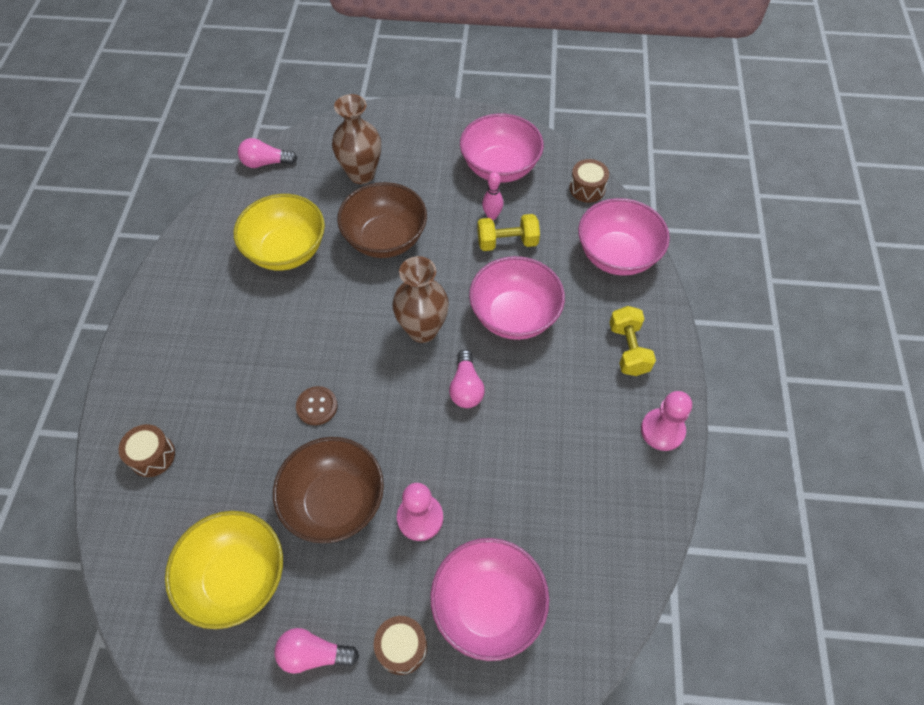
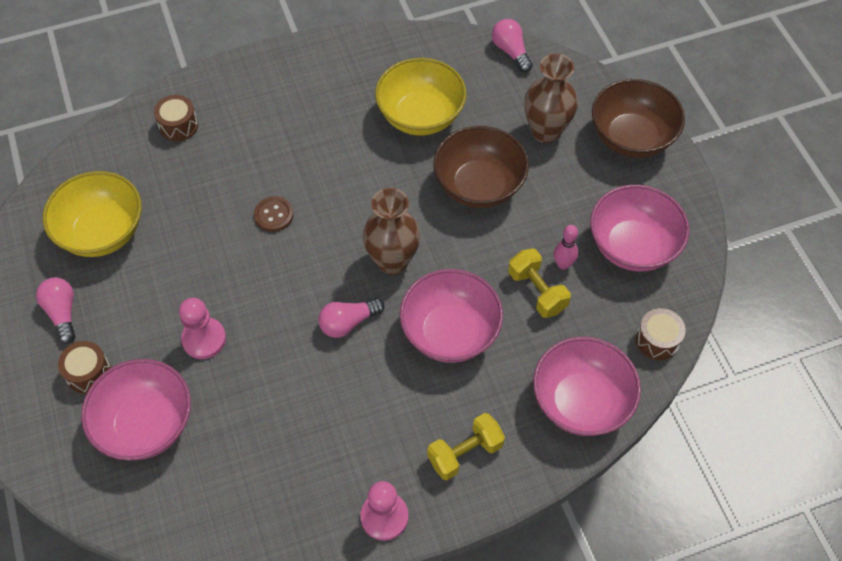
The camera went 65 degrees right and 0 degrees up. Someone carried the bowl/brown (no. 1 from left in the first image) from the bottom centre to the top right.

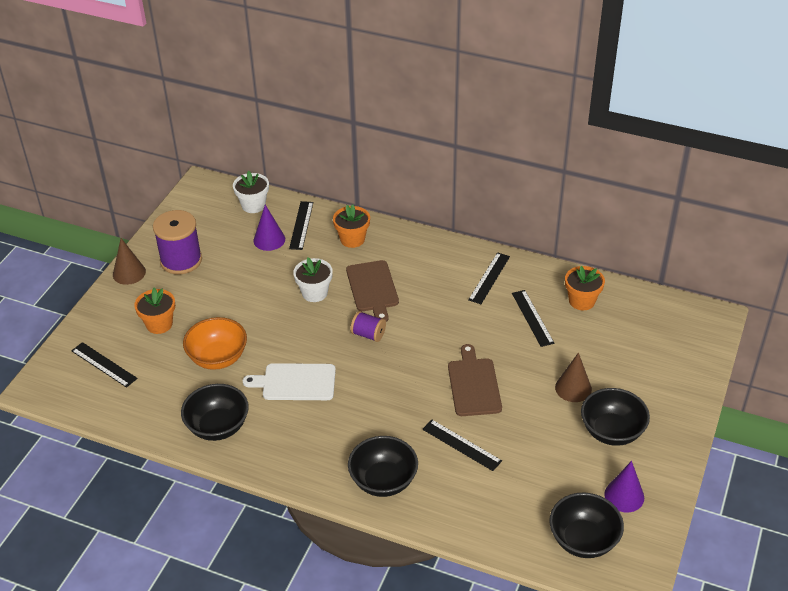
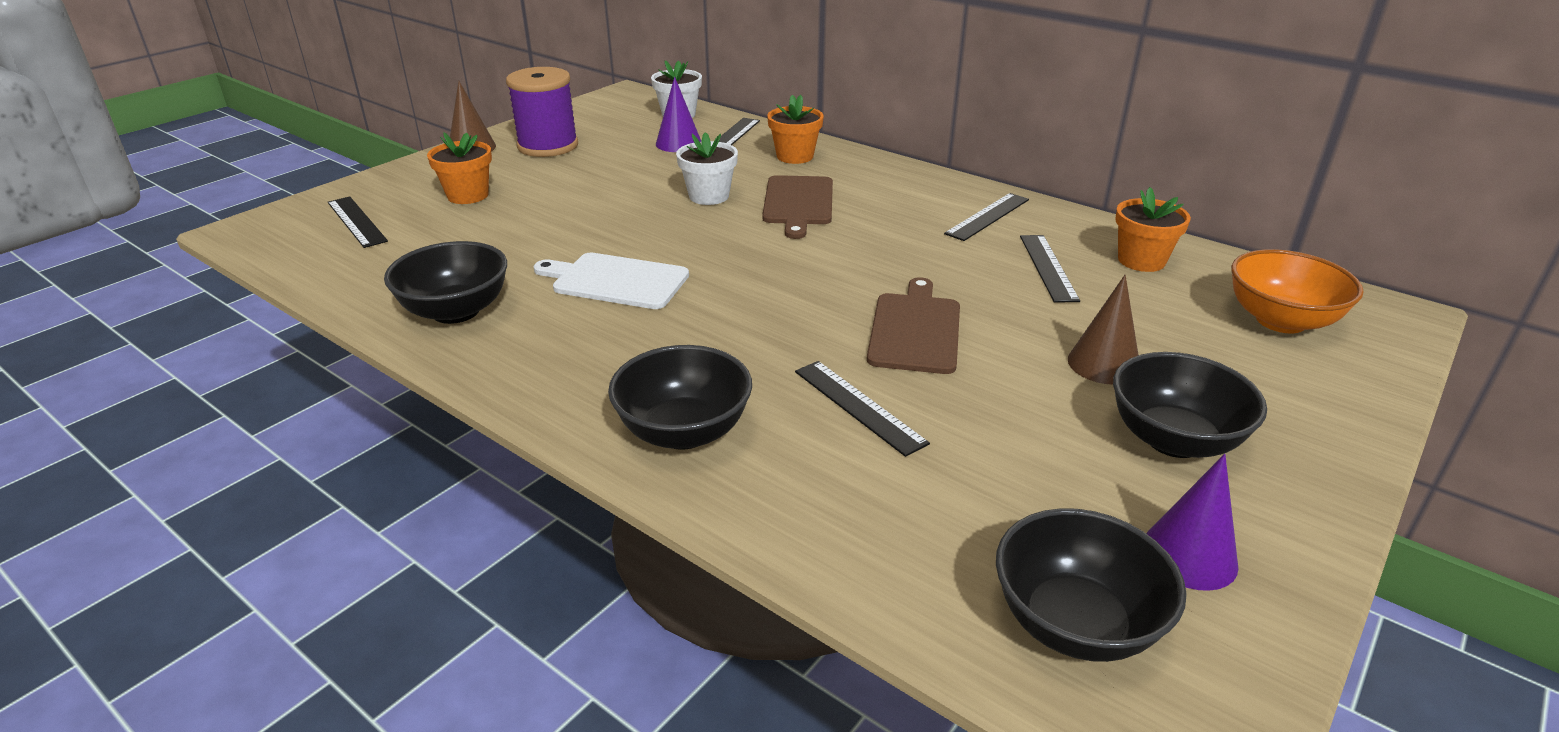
The camera went 15 degrees right and 10 degrees down. Someone carried the bowl/orange from the middle left to the middle right. Someone took away the spool/purple (no. 2 from left) at the centre.

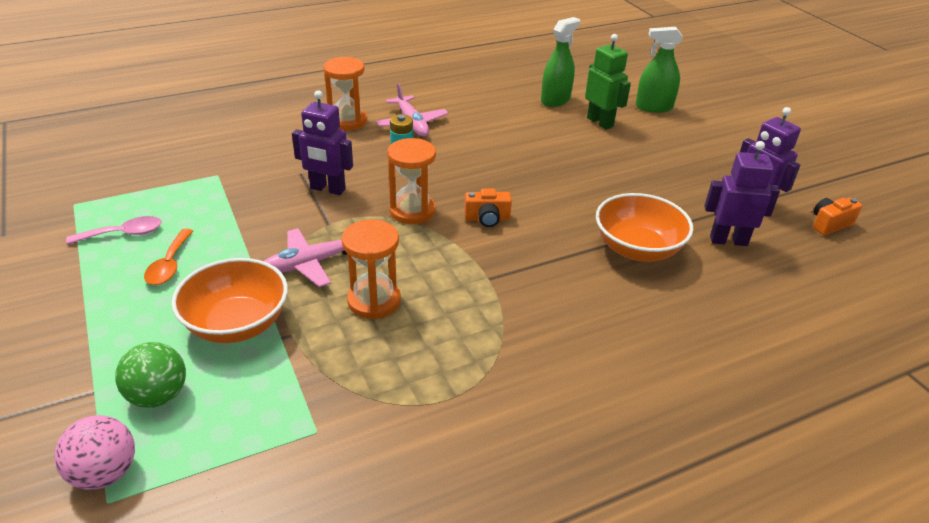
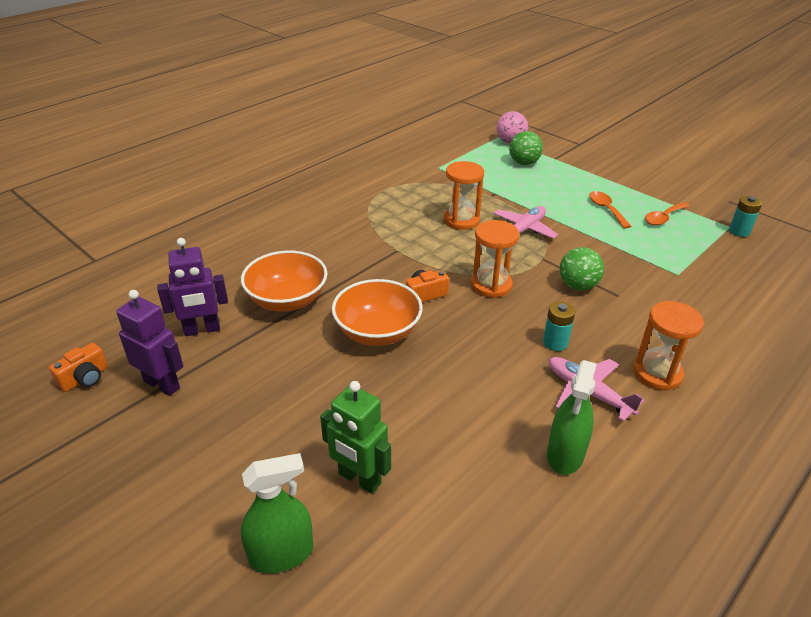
The camera went 160 degrees right and 0 degrees up. Someone carried the bowl/orange (no. 1 from left in the first image) from the middle left to the centre. Someone carried the spray bottle/green (no. 1 from left in the first image) from the top centre to the bottom right. Someone swapped the robot/purple (no. 1 from left) at the top centre for the ball/green (no. 2 from left) at the middle right. Someone repainted the spoon/pink at the middle left, which became the spoon/orange (no. 2 from left) at the middle right. Someone put down the battery/turquoise (no. 2 from left) at the middle right.

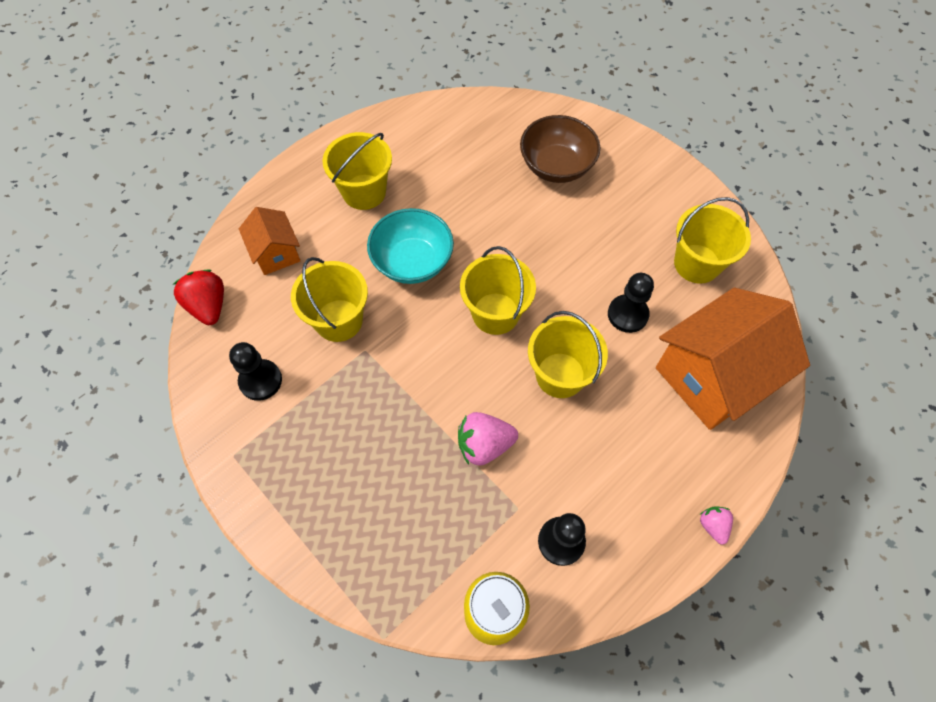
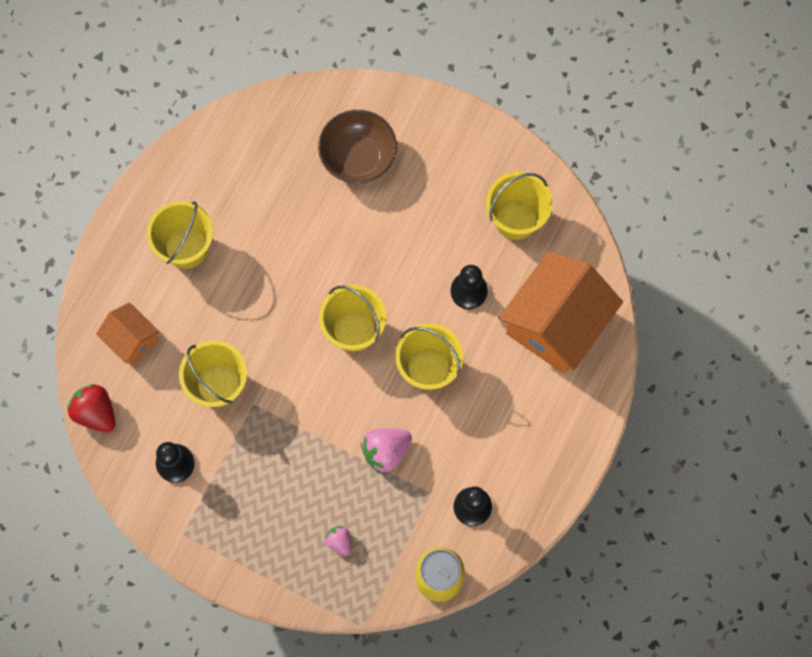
The camera went 20 degrees left and 10 degrees up. Someone carried the strawberry/pink (no. 2 from left in the first image) from the bottom right to the bottom centre. Someone took away the bowl/turquoise at the centre.

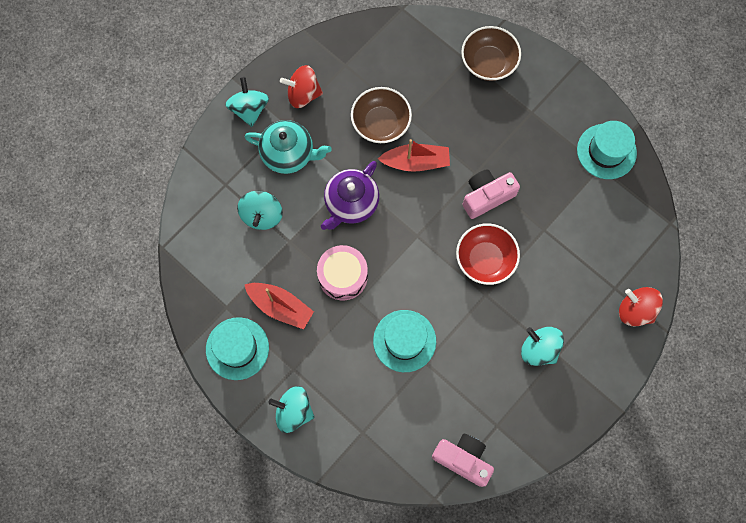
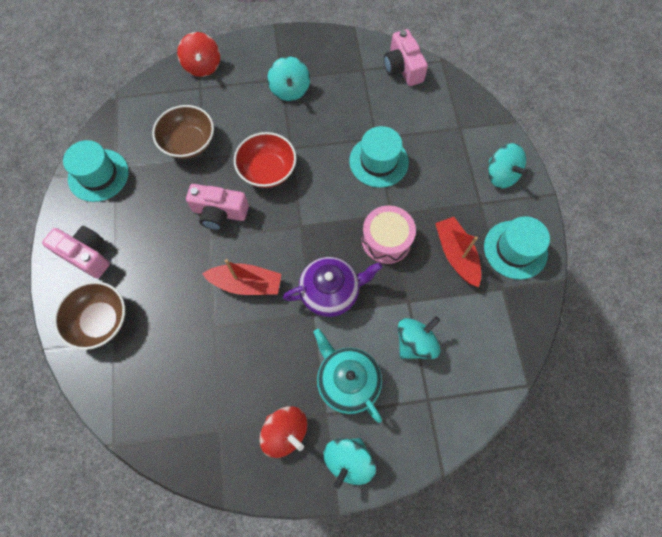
The camera went 140 degrees left and 5 degrees down. Someone put down the camera/pink (no. 1 from left) at the middle left. Someone carried the bowl/brown (no. 1 from left in the first image) from the top centre to the top left. Someone rotated the boat/red (no. 2 from left in the first image) at the top centre by 150 degrees clockwise.

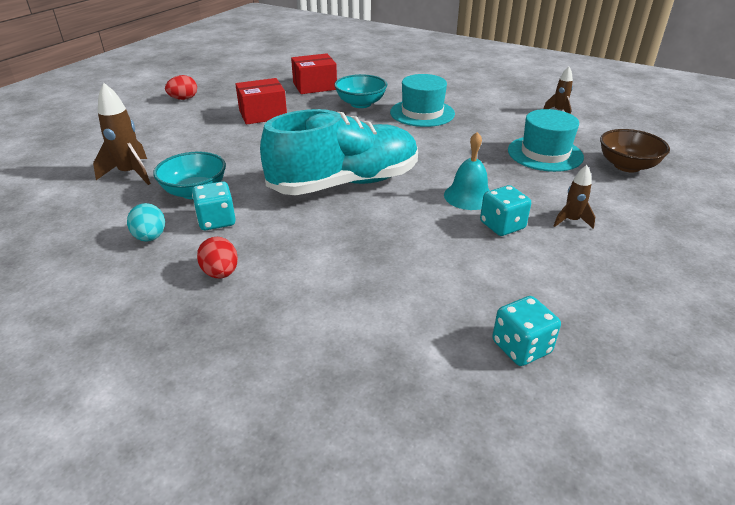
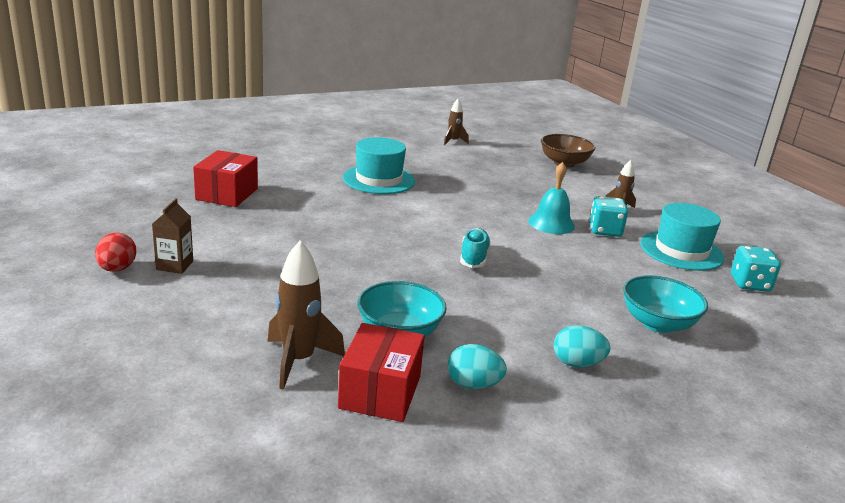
The camera went 60 degrees left and 10 degrees down. Someone put down the carton/brown at the middle left. Someone carried the box/red (no. 1 from left in the first image) from the top centre to the bottom centre. Someone scaled the shoe/turquoise at the top centre by 0.40. Someone repainted the egg/red (no. 2 from left) at the middle left, which became the egg/turquoise (no. 2 from left) at the bottom right. Someone carried the bowl/turquoise (no. 2 from left) from the top centre to the middle right. Someone carried the hat/turquoise (no. 2 from left) from the top right to the middle right. Someone took away the dice/turquoise (no. 1 from left) at the middle left.

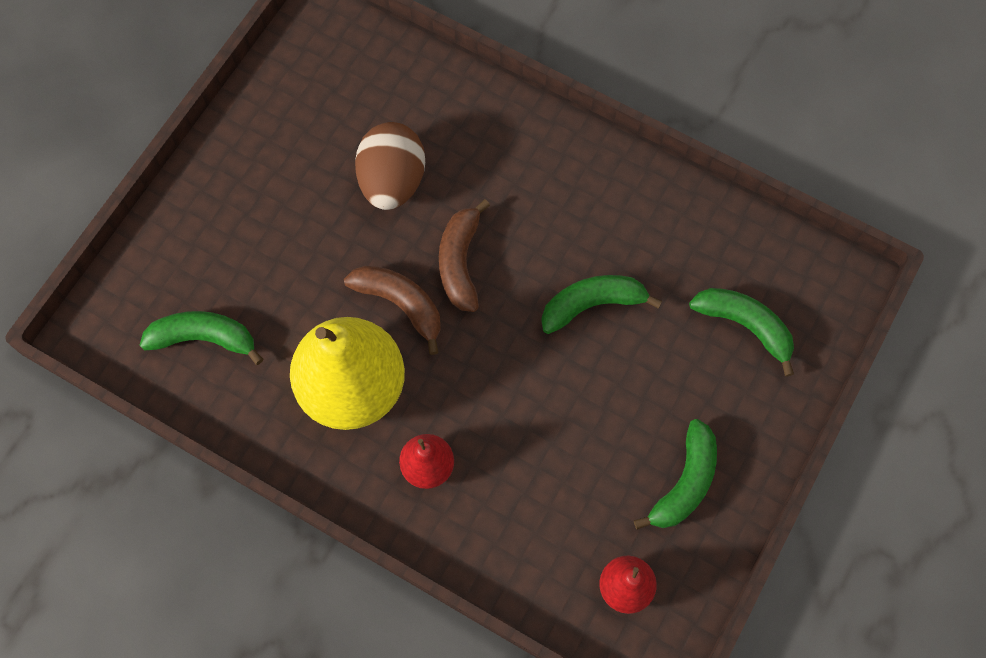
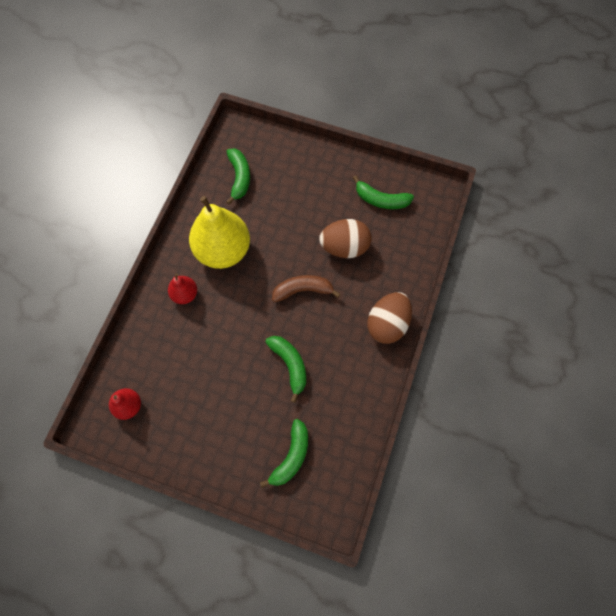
The camera went 80 degrees right and 0 degrees up. Someone carried the banana/green (no. 3 from left in the first image) from the bottom right to the top centre. Someone put down the egg/brown (no. 2 from left) at the centre. Someone took away the banana/brown (no. 1 from left) at the centre.

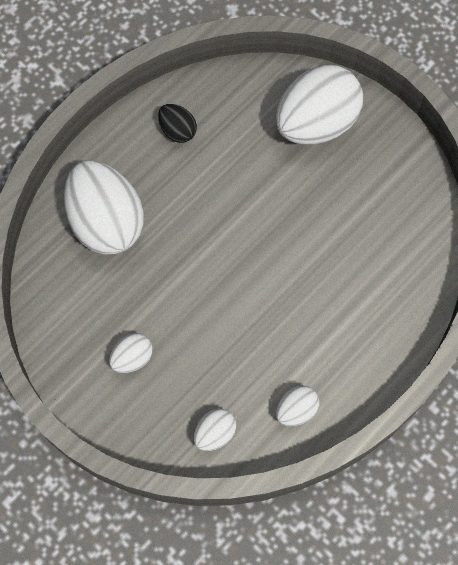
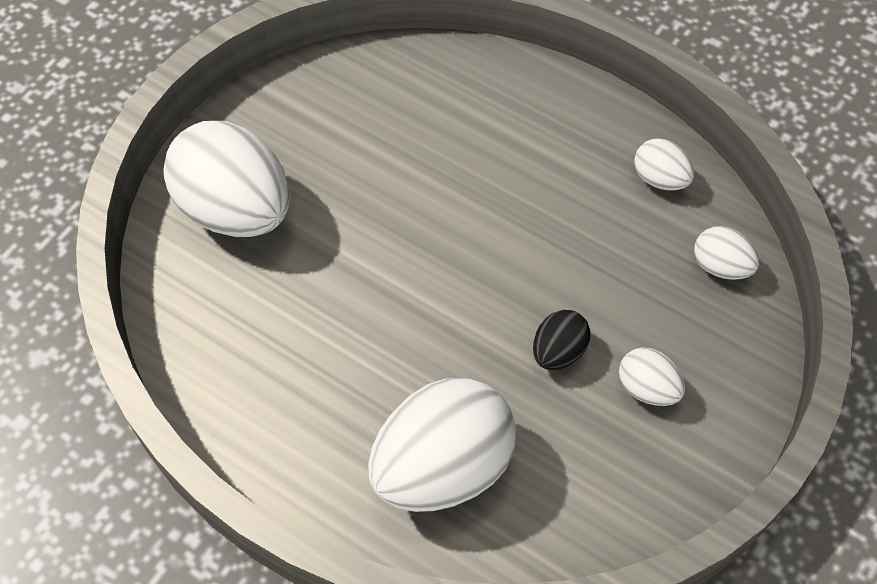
The camera went 100 degrees left and 10 degrees down. Someone carried the egg/black from the top centre to the centre.

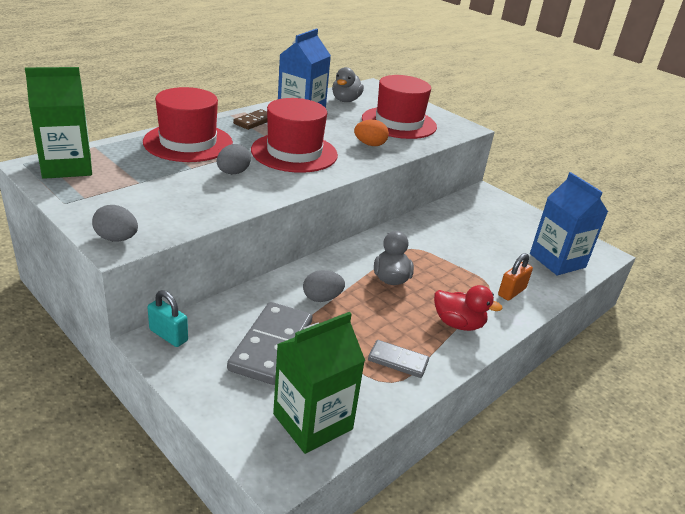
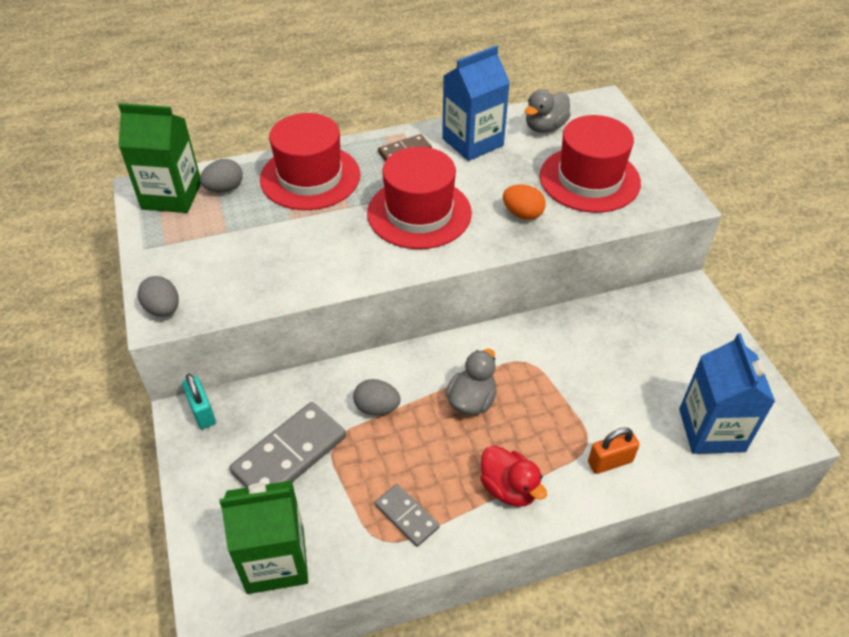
The camera went 30 degrees right and 15 degrees up. Someone carried the egg/grey (no. 2 from left) from the top centre to the top left.

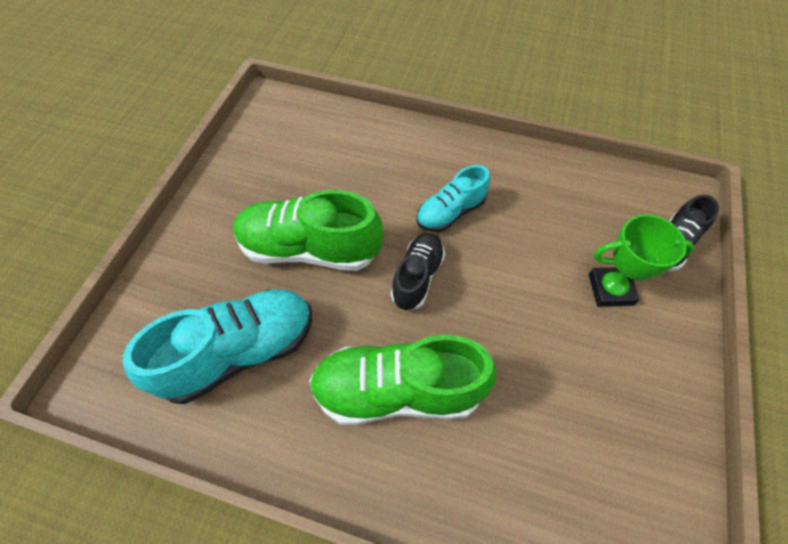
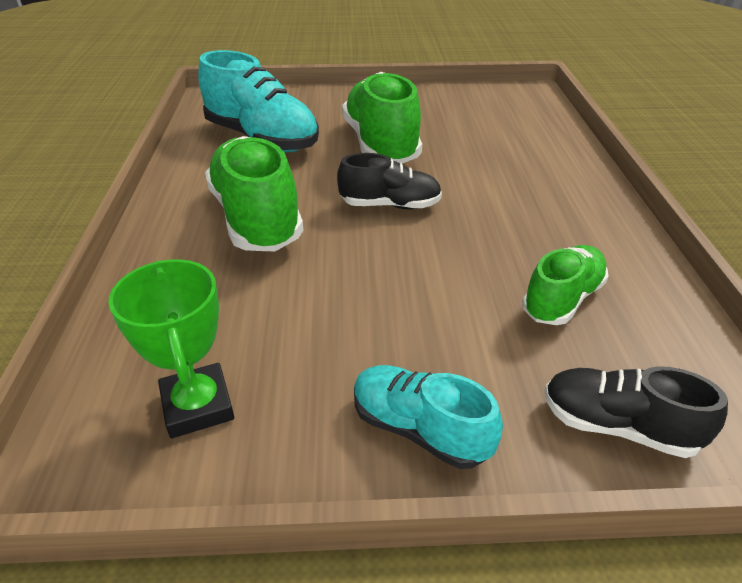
The camera went 70 degrees right and 20 degrees down. Someone carried the trophy/green from the middle right to the middle left. Someone carried the shoe/turquoise (no. 2 from left) from the centre to the bottom centre. Someone put down the shoe/green (no. 3 from left) at the middle right.

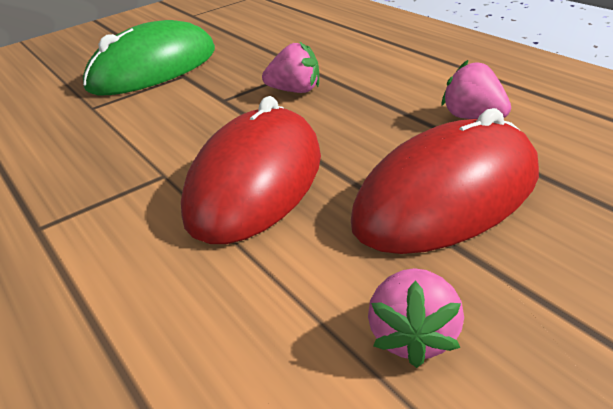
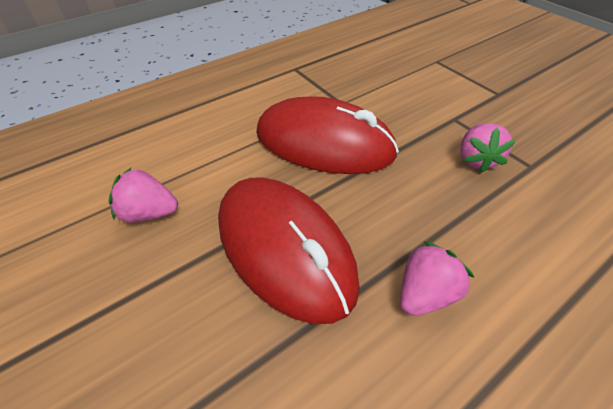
The camera went 85 degrees right and 15 degrees up. Someone took away the mouse/green at the top left.

